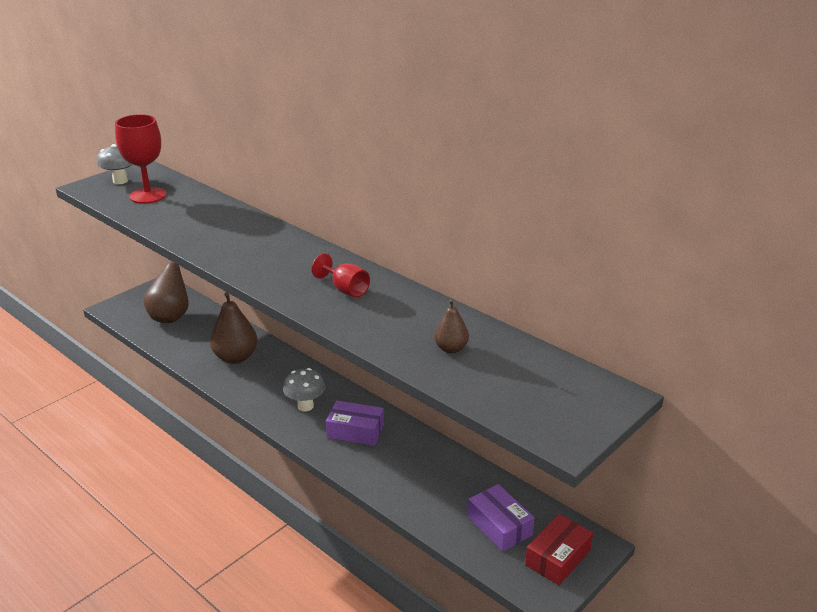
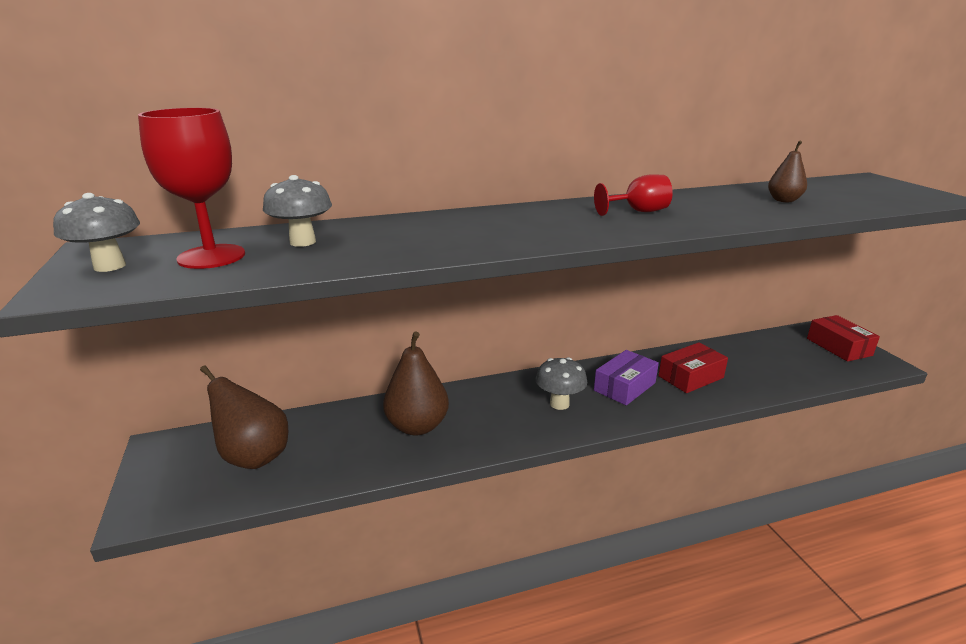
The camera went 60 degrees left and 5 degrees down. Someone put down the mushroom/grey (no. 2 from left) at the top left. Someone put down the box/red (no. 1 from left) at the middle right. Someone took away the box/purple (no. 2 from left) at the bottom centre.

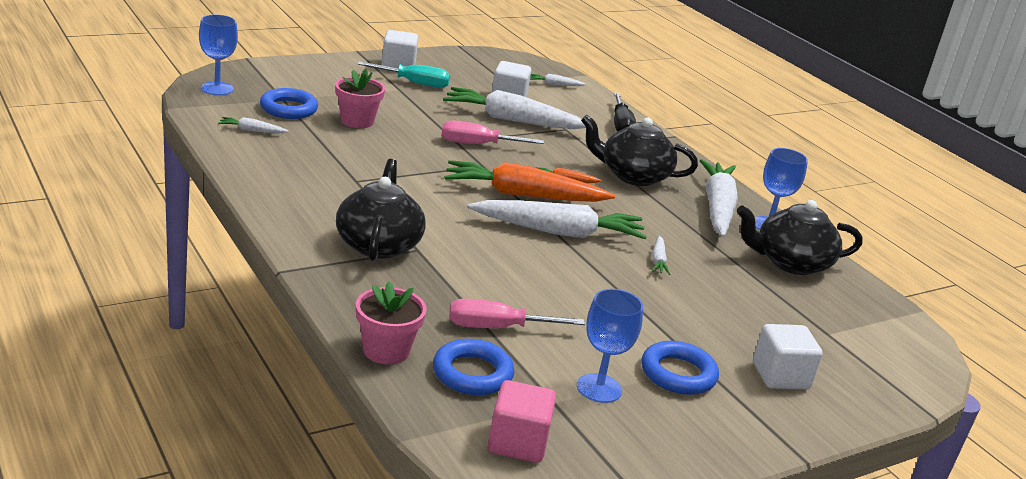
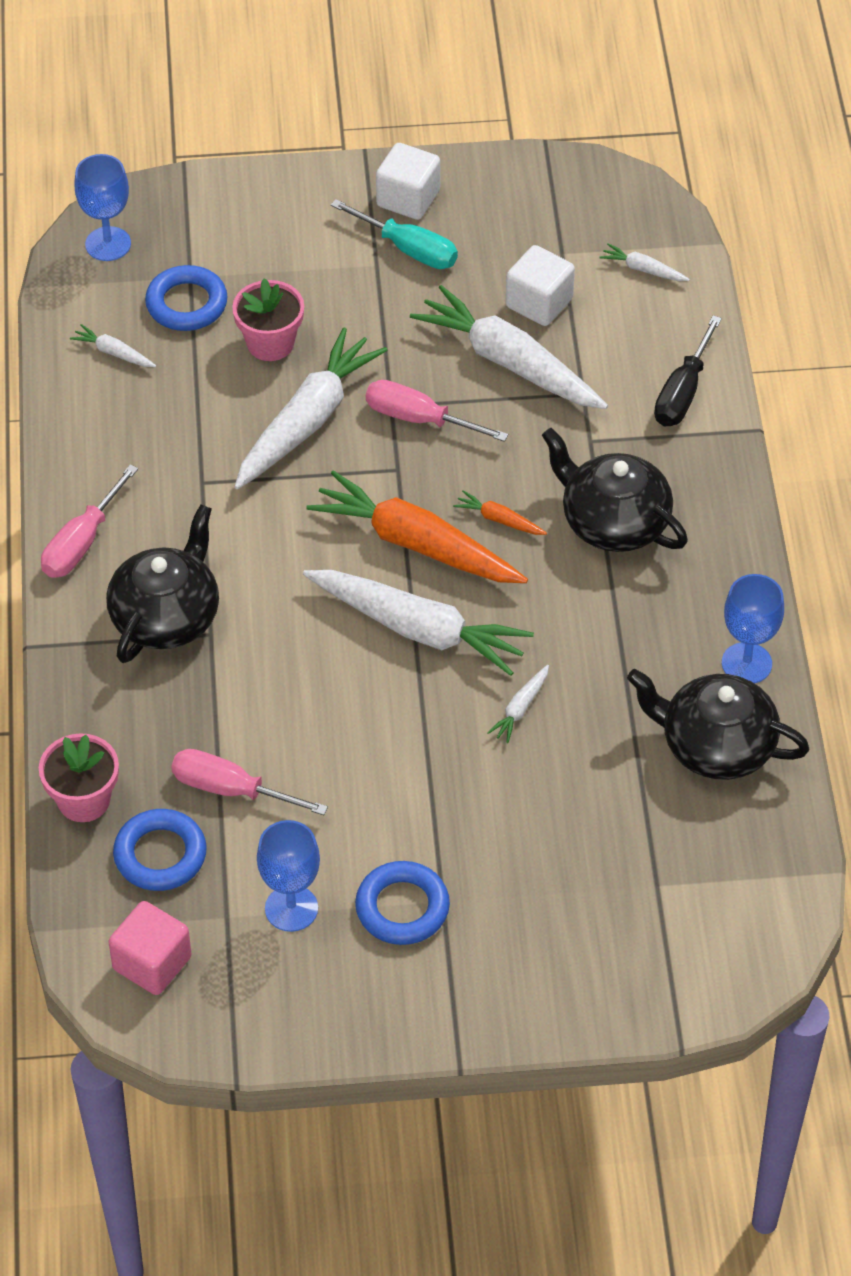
The camera went 30 degrees right and 25 degrees up. Someone put down the screwdriver/pink (no. 1 from left) at the middle left. Someone carried the carrot/white (no. 6 from left in the first image) from the middle right to the top centre. Someone took away the cube/white (no. 3 from left) at the bottom right.

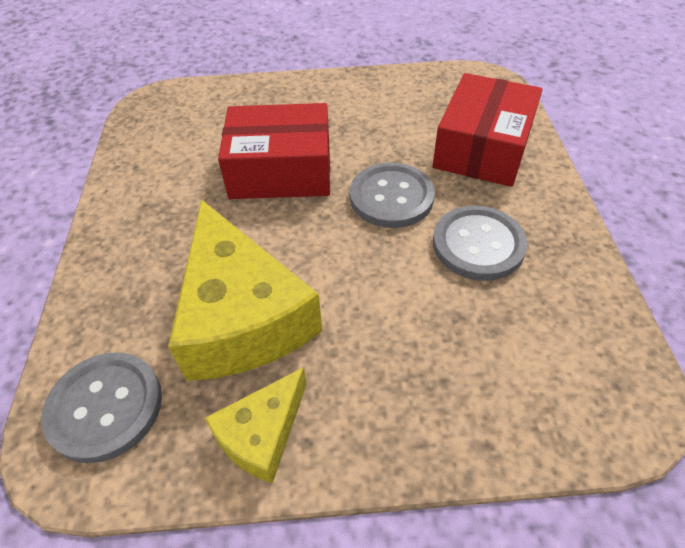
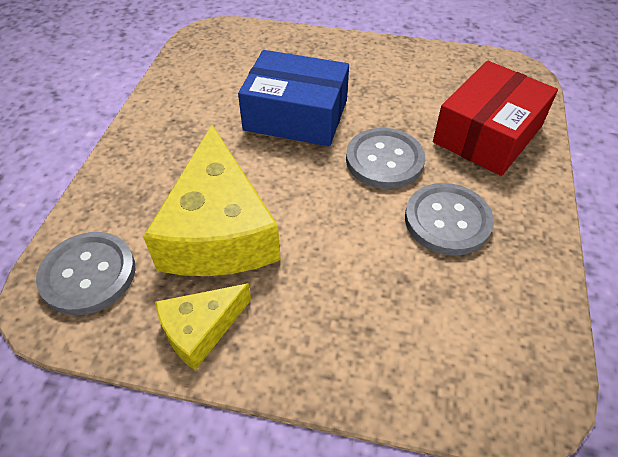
The camera went 15 degrees right and 0 degrees up. Someone repainted the box/red (no. 1 from left) at the top centre, which became the box/blue at the top centre.

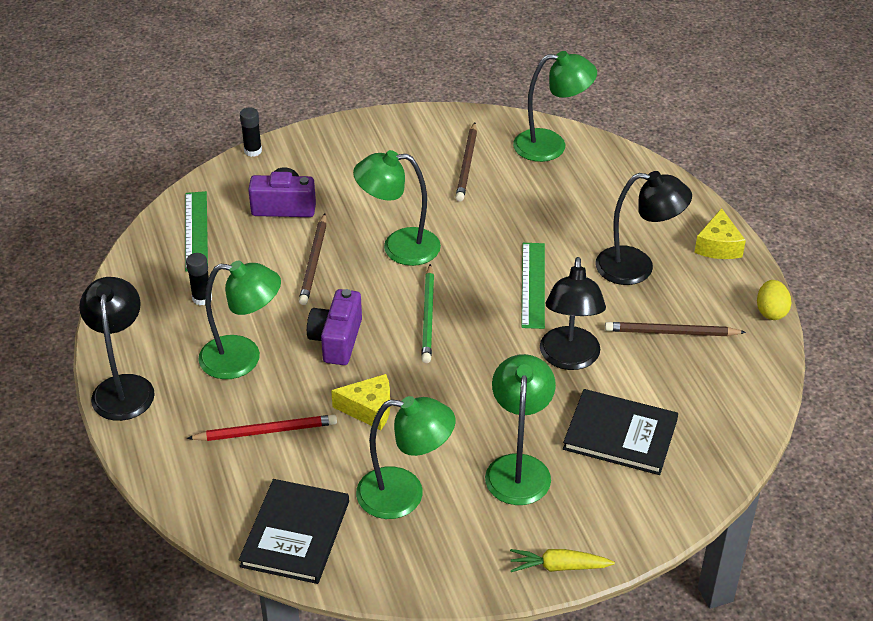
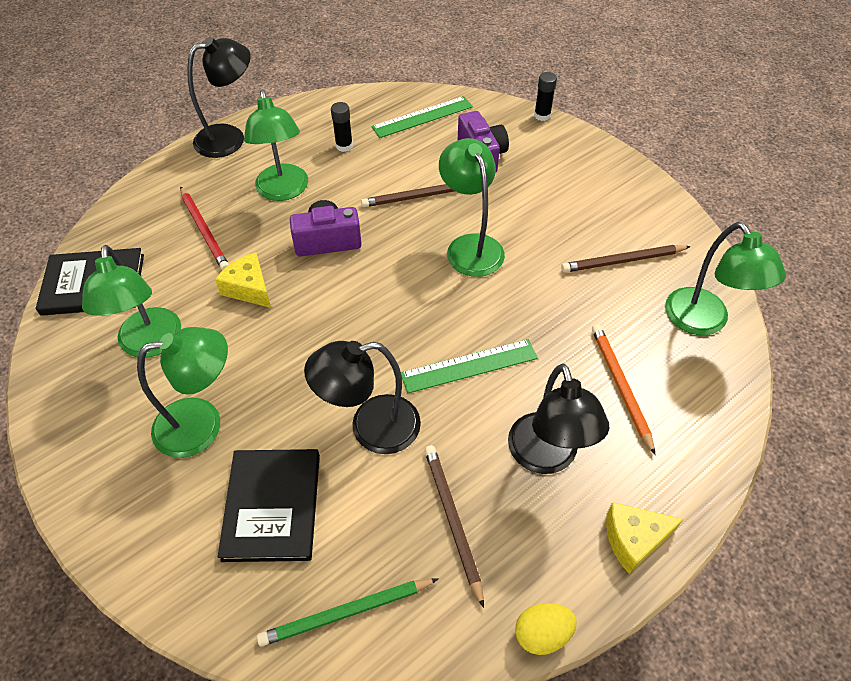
The camera went 70 degrees right and 10 degrees up. Someone rotated the cheese/yellow (no. 1 from left) at the centre by 150 degrees clockwise. Someone carried the pencil/green from the centre to the bottom centre. Someone put down the pencil/orange at the middle right. Someone took away the carrot/yellow at the bottom centre.

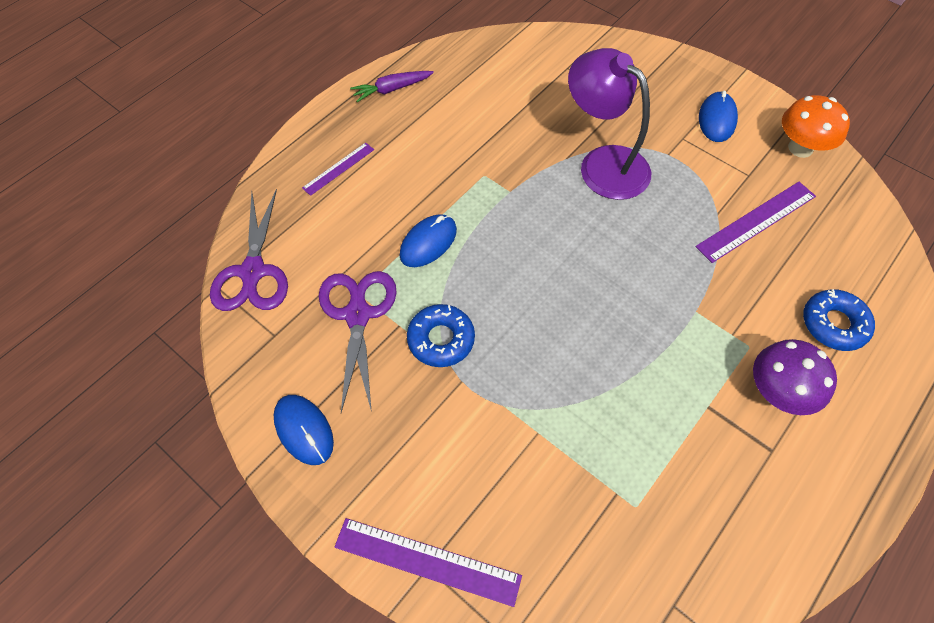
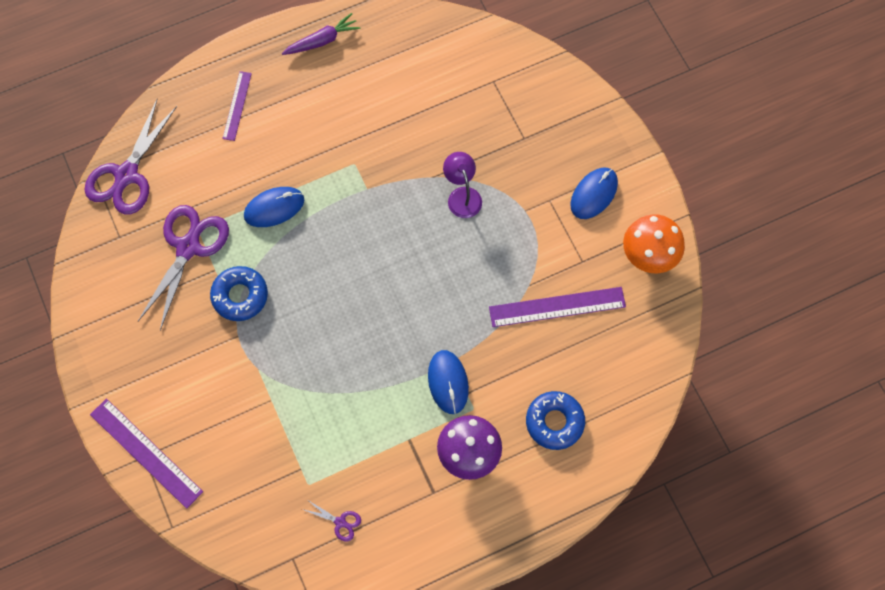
The camera went 25 degrees right and 10 degrees up. Someone rotated the ruler/purple (no. 1 from left in the first image) at the top centre by 60 degrees counterclockwise. Someone rotated the carrot/purple at the top centre by 150 degrees clockwise. Someone put down the scissors/purple (no. 3 from left) at the bottom centre. Someone carried the mouse/blue (no. 1 from left in the first image) from the bottom left to the centre. Someone scaled the lamp/purple at the top centre by 0.52.

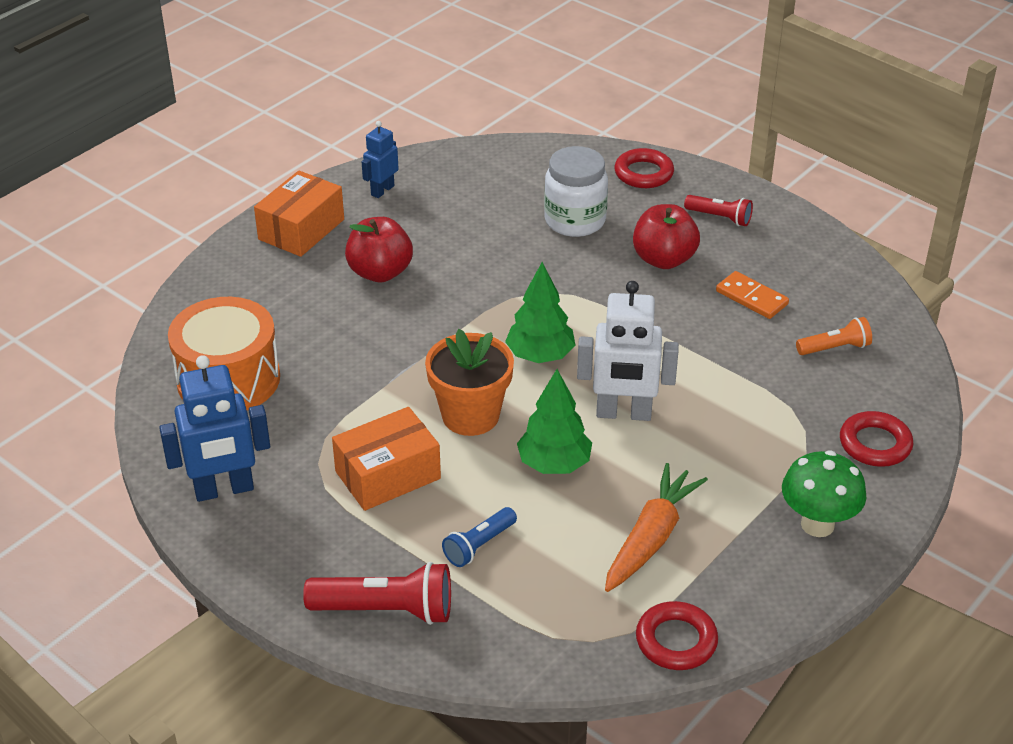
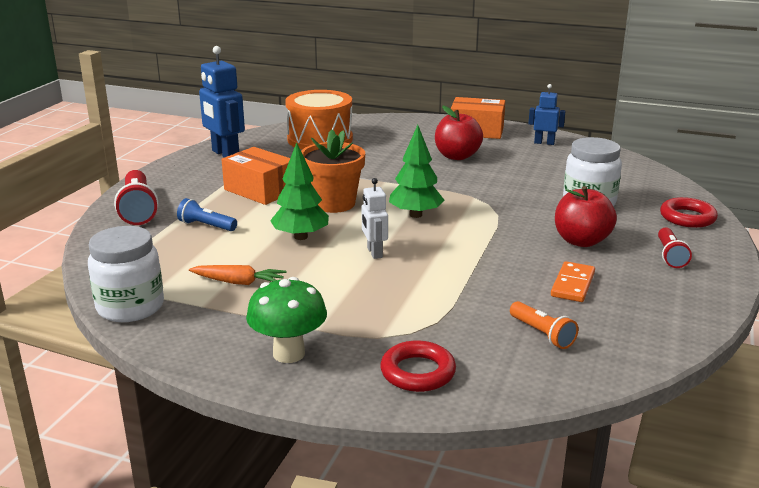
The camera went 70 degrees right and 15 degrees down. Someone swapped the ring/red (no. 2 from left) at the bottom right for the jar/white (no. 1 from left) at the middle left. Someone scaled the carrot/orange at the bottom centre by 0.65. Someone scaled the robot/white at the centre by 0.57.

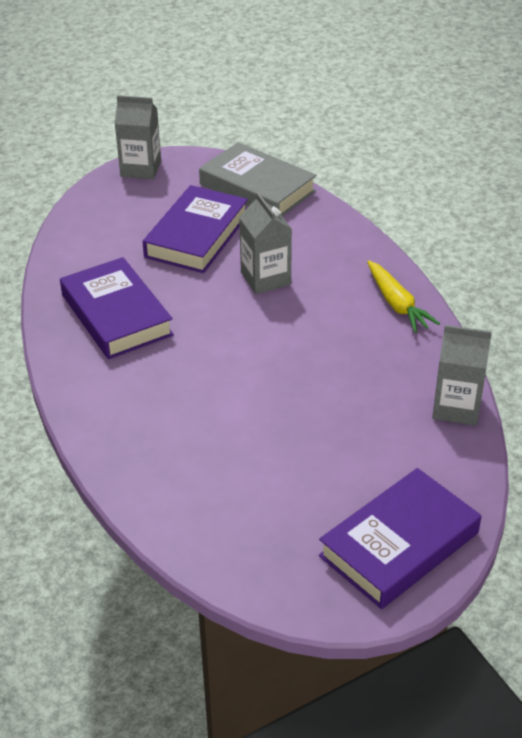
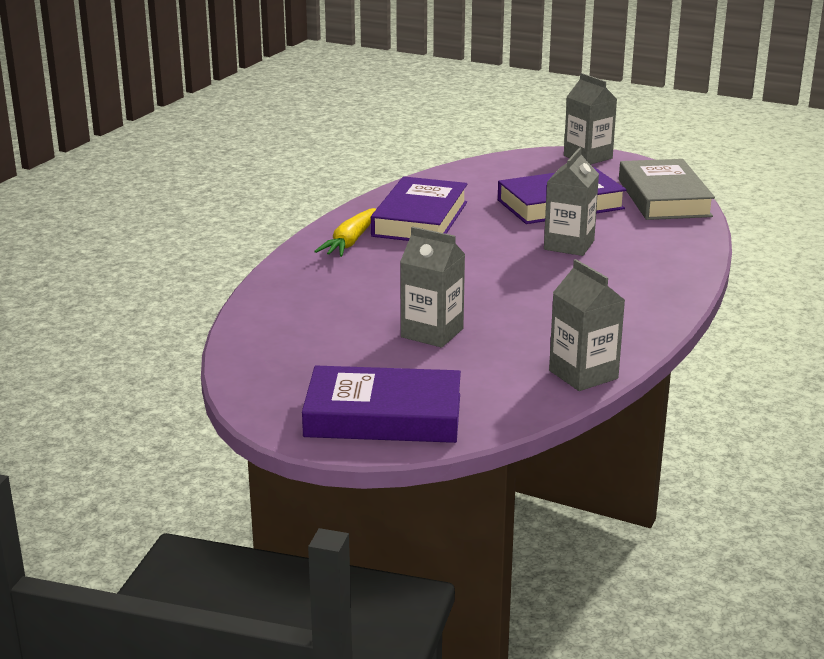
The camera went 45 degrees right and 15 degrees down. Someone carried the carrot/yellow from the middle right to the centre. Someone put down the carton/grey (no. 1 from left) at the centre.

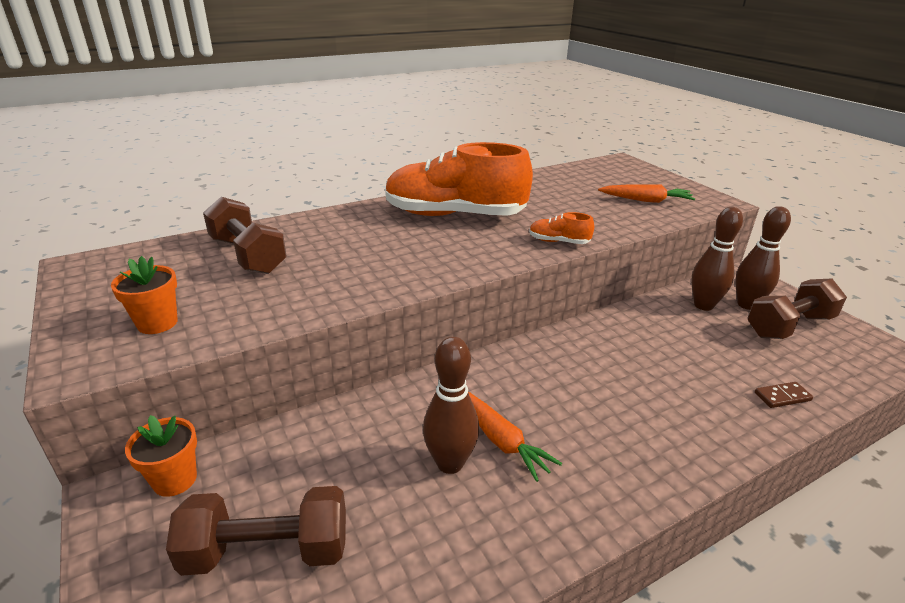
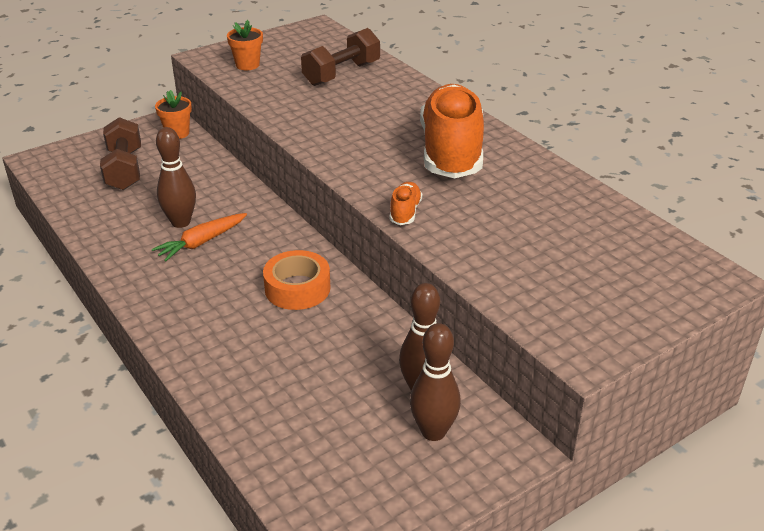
The camera went 85 degrees right and 5 degrees up. Someone put down the tape/orange at the centre. Someone took away the carrot/orange (no. 2 from left) at the top right. Someone took away the dumbbell/brown (no. 3 from left) at the middle right. Someone took away the domino/brown at the middle right.

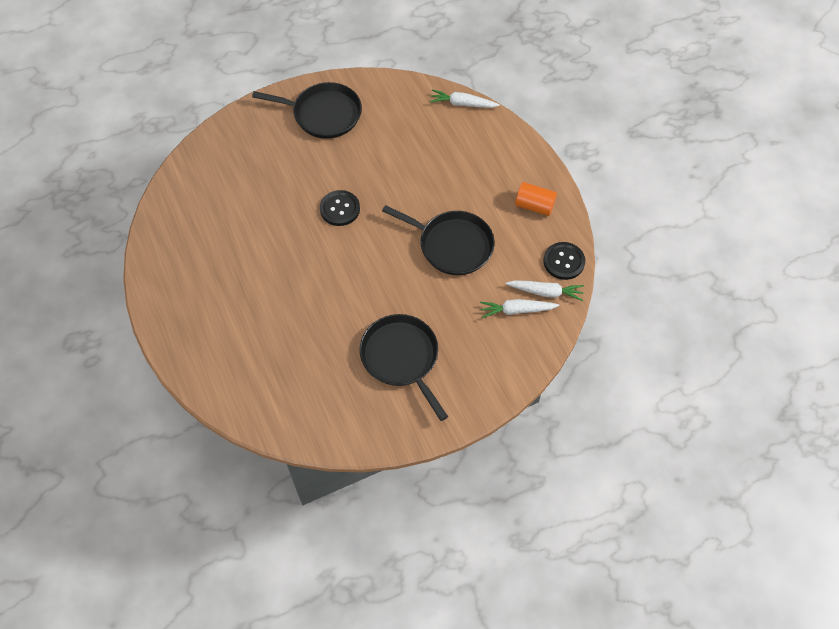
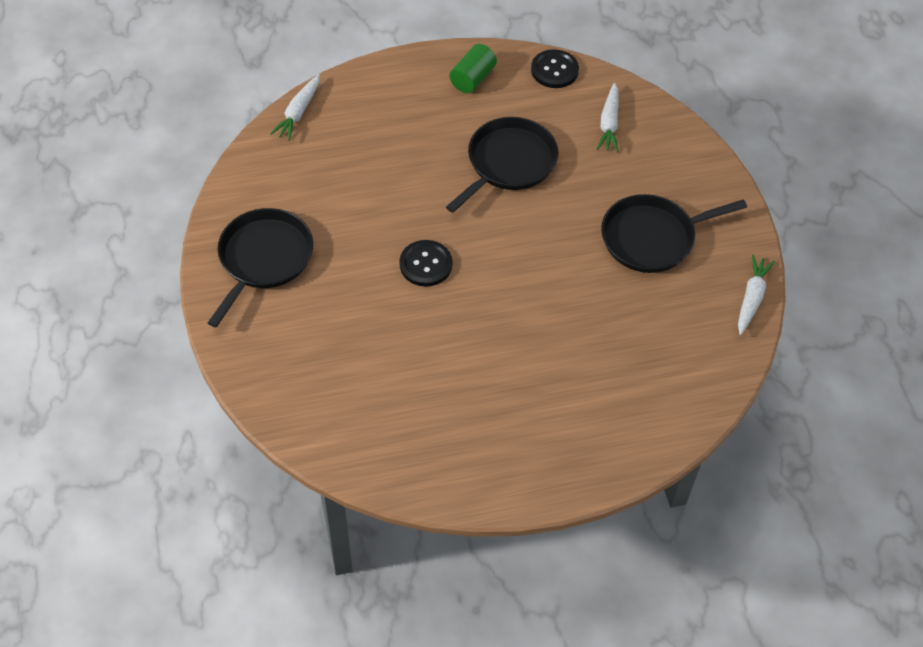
The camera went 80 degrees left and 5 degrees down. Someone repainted the cylinder/orange at the top centre, which became the cylinder/green at the top centre. Someone carried the carrot/white (no. 3 from left) from the centre to the middle right.

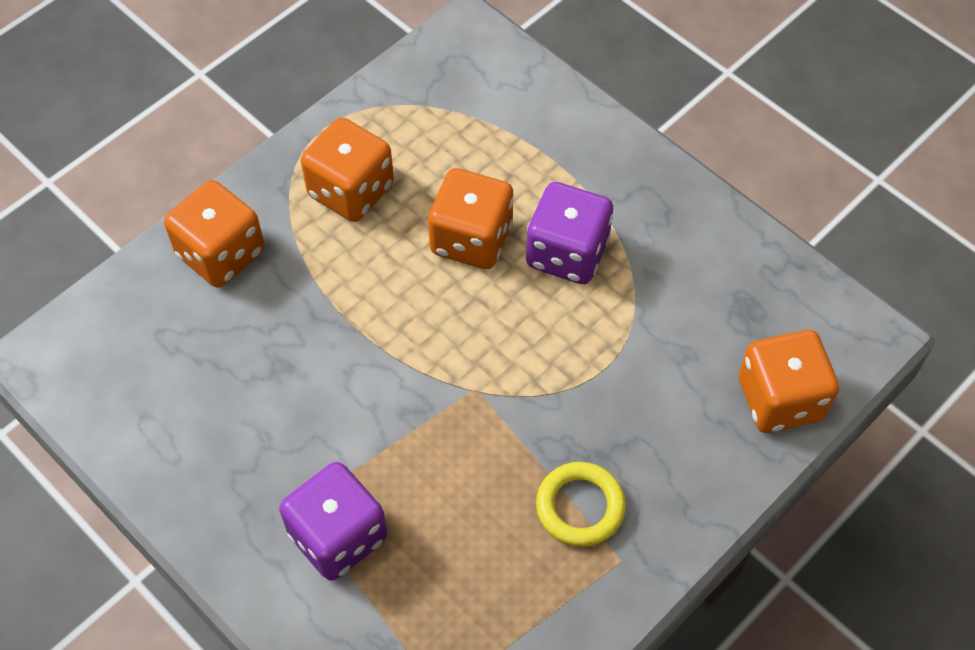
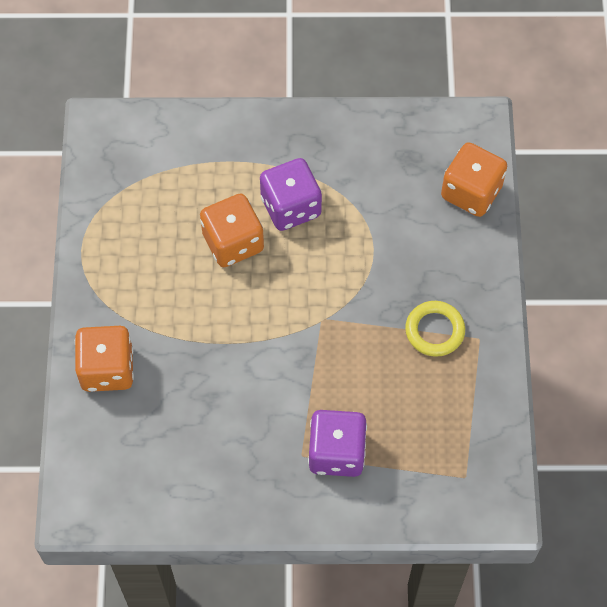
The camera went 45 degrees left and 5 degrees up. Someone took away the dice/orange (no. 2 from left) at the top centre.

